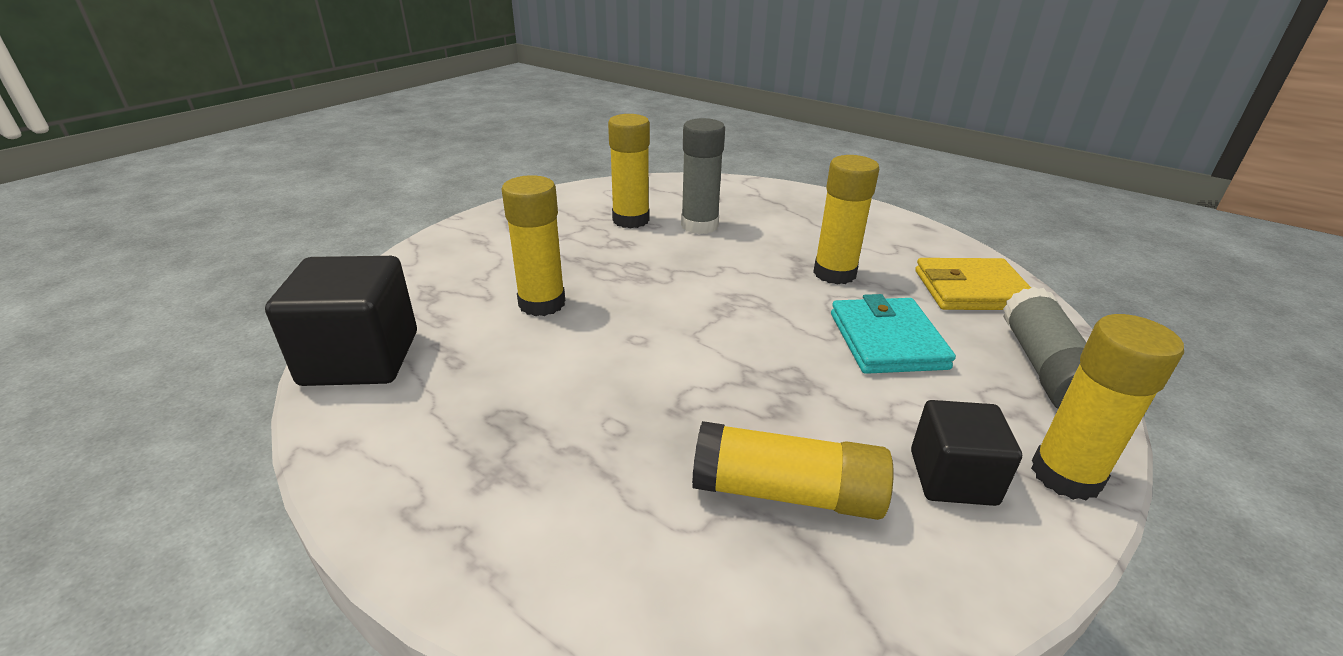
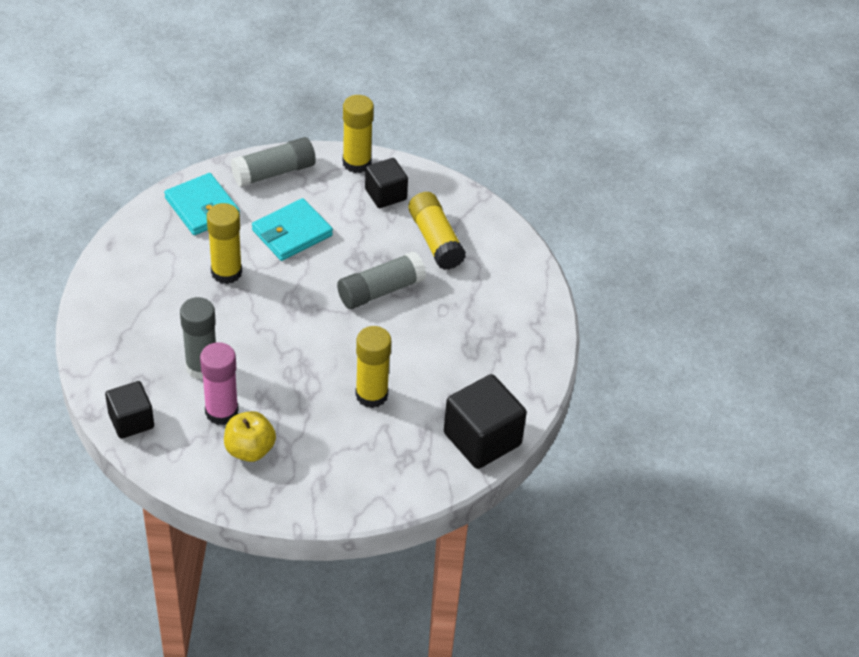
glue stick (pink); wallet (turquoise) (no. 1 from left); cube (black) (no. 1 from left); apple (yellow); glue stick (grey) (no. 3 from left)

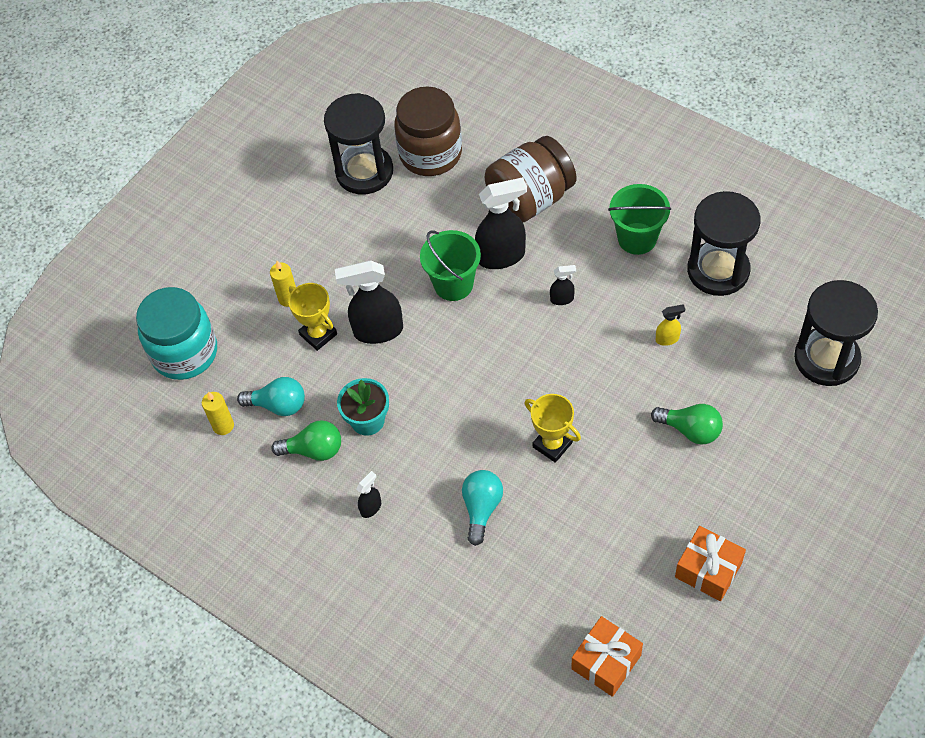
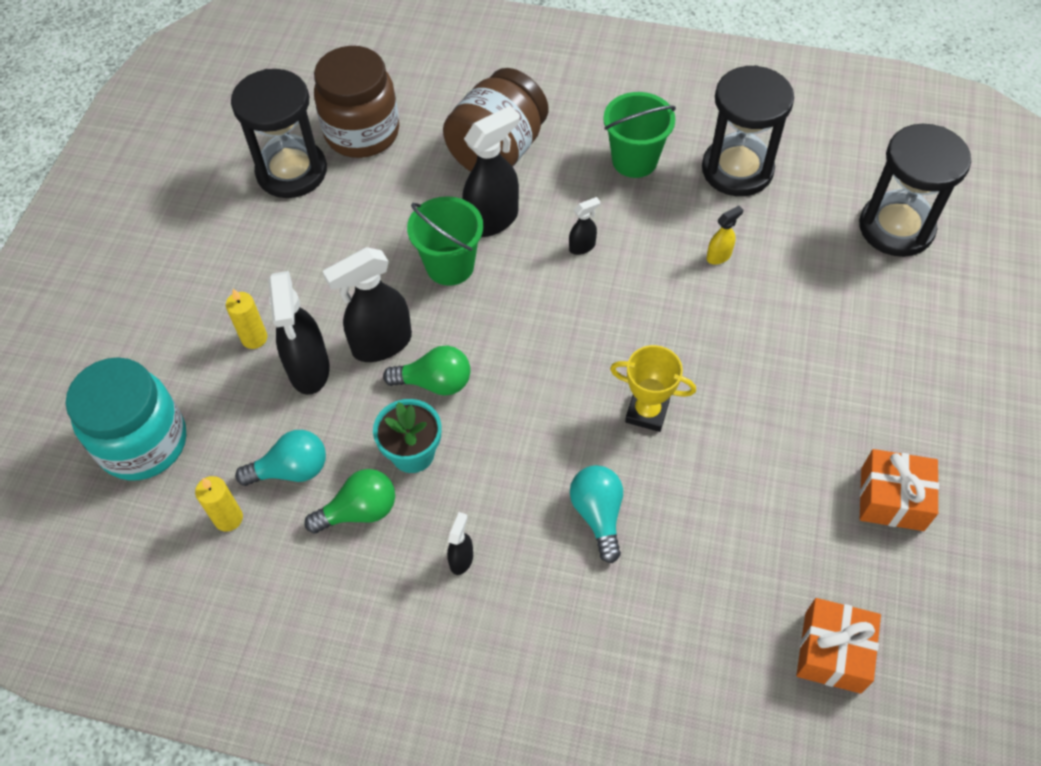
spray bottle (black) (no. 1 from left); light bulb (green) (no. 2 from left)

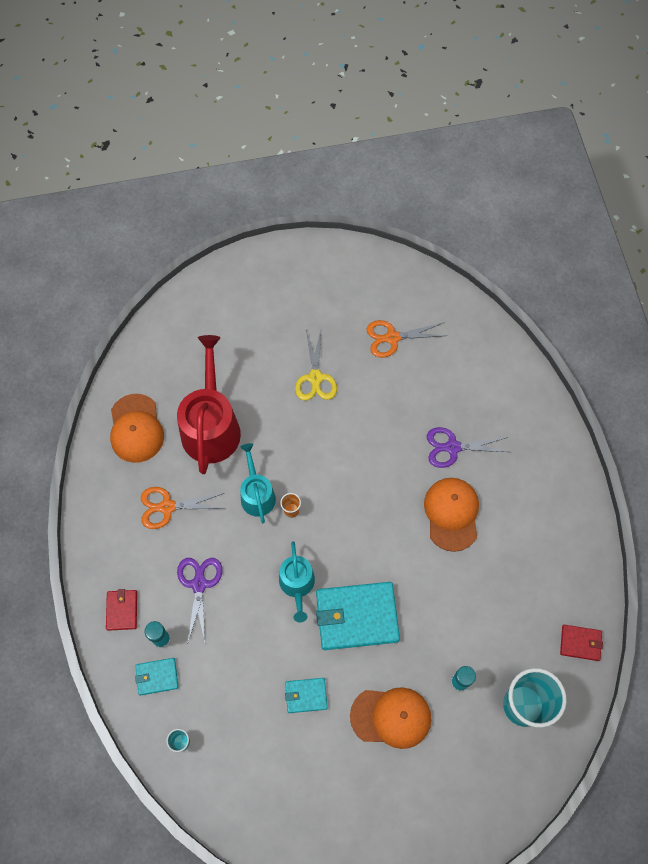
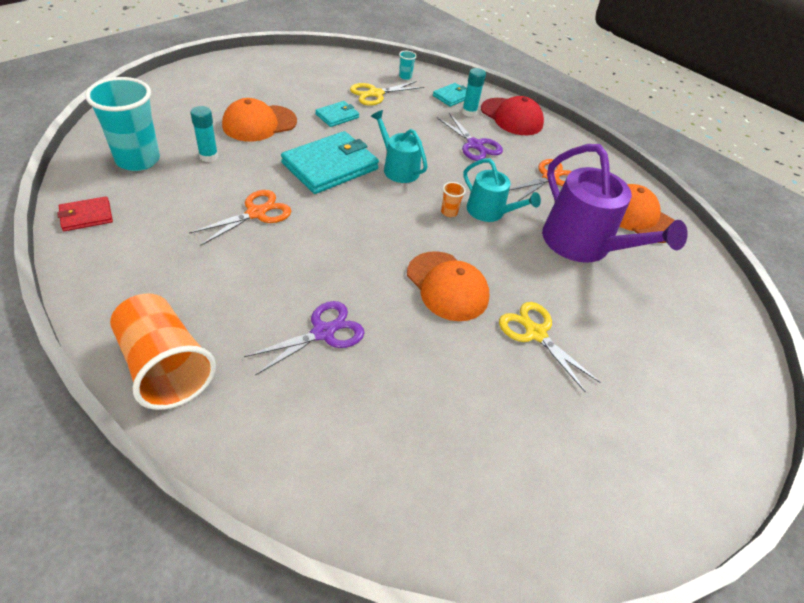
cap (red); watering can (purple); scissors (orange) (no. 1 from left); cap (orange) (no. 2 from left); cup (orange) (no. 1 from left); scissors (yellow) (no. 1 from left)

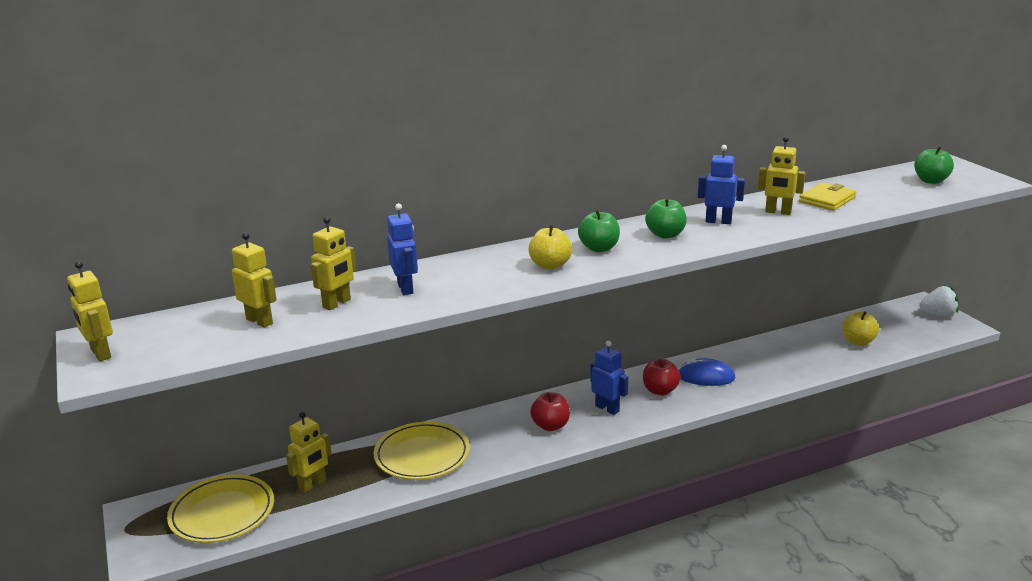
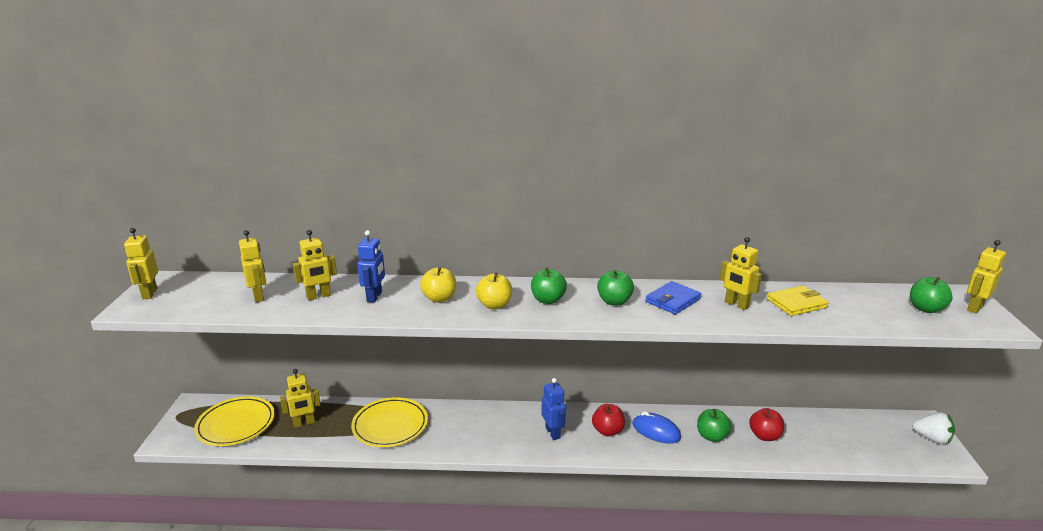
apple (red) (no. 2 from left); wallet (blue); apple (yellow) (no. 1 from left); apple (green) (no. 3 from left); robot (yellow) (no. 6 from left)

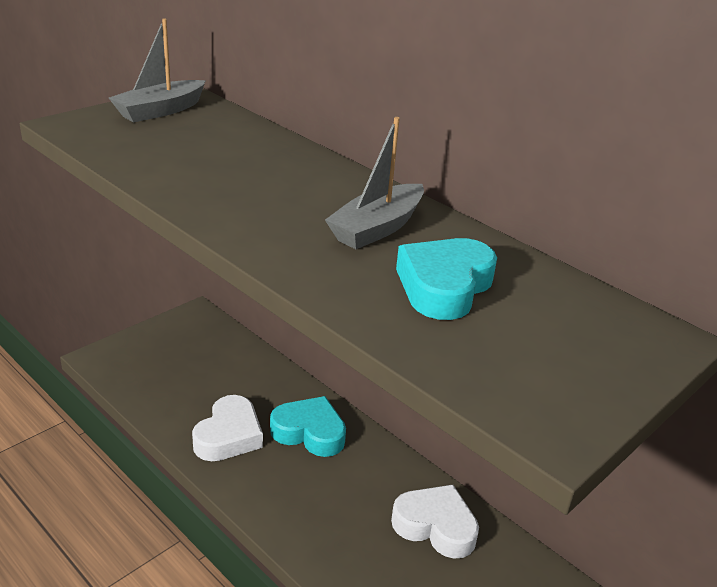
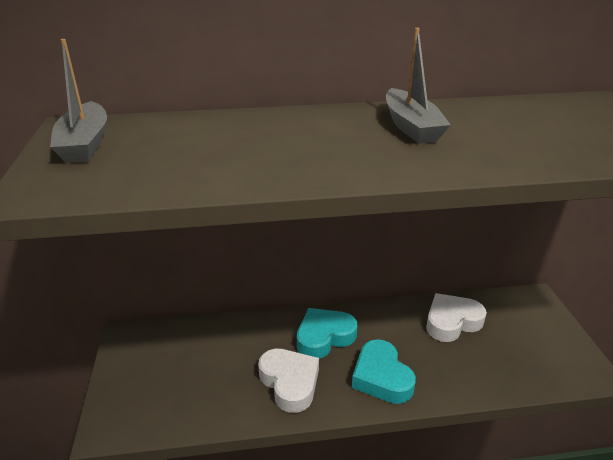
heart (turquoise) (no. 2 from left)

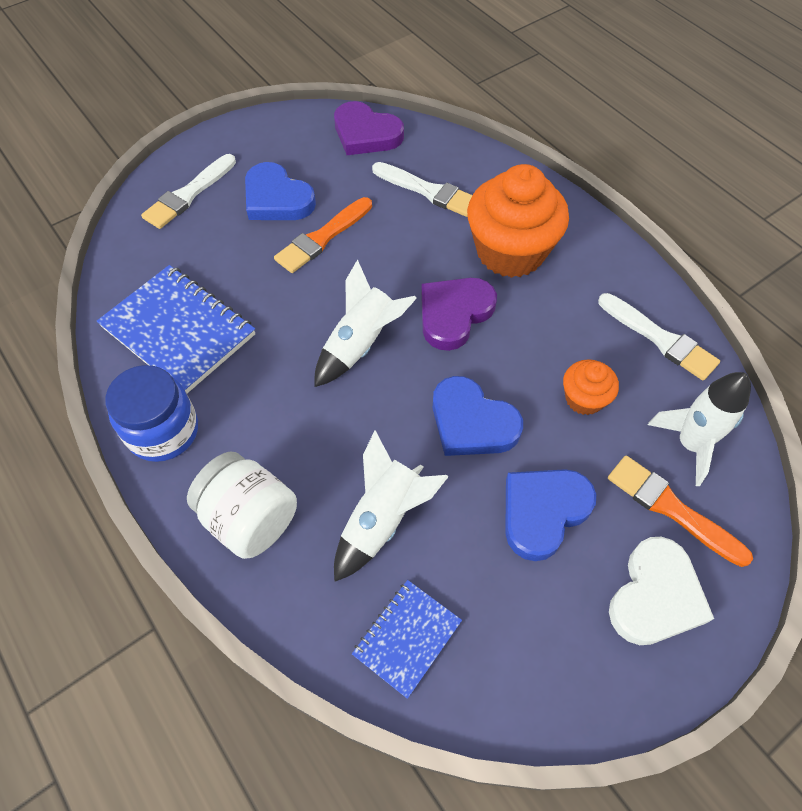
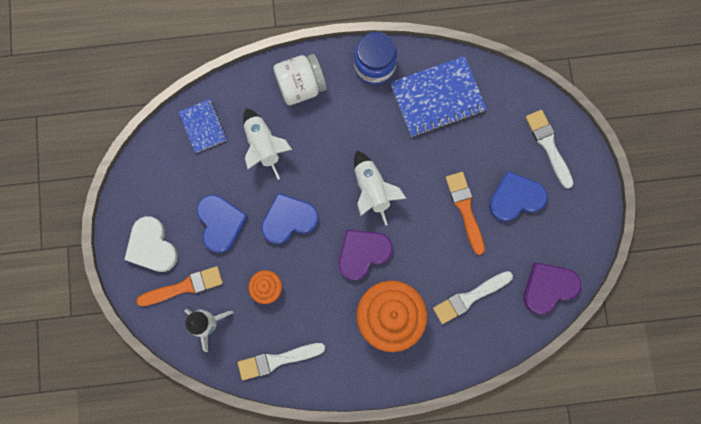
heart (purple) (no. 1 from left)

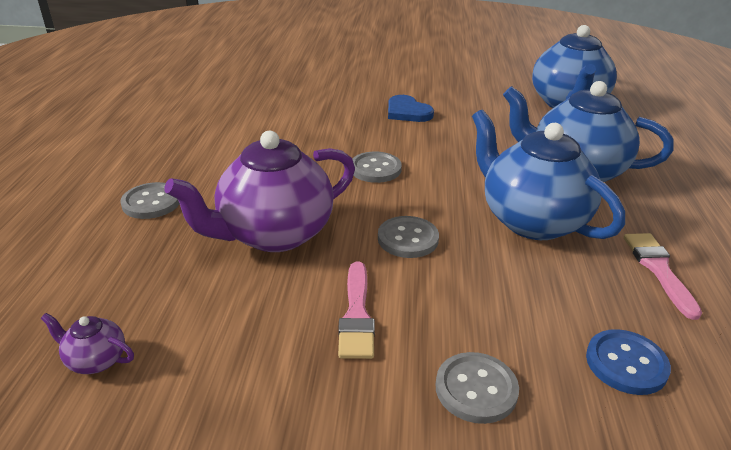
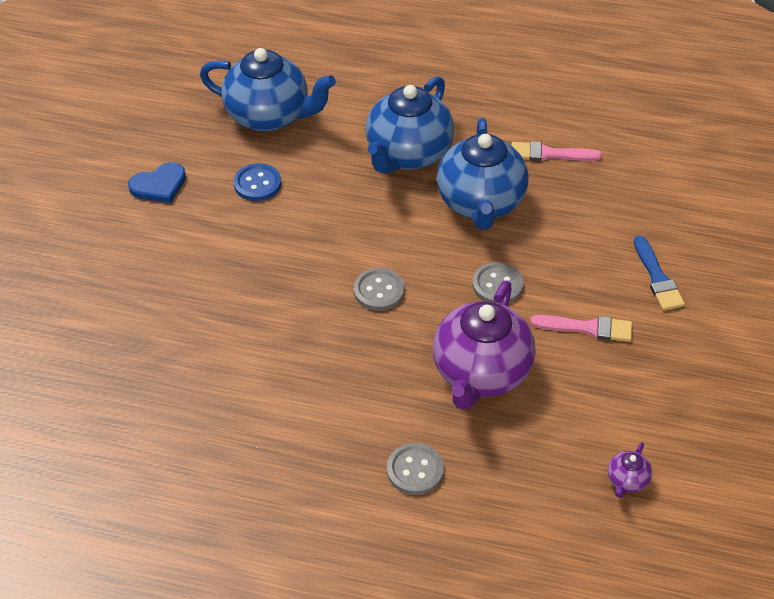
teapot (purple) (no. 1 from left); heart (blue); brush (blue); teapot (blue) (no. 3 from left); button (blue)

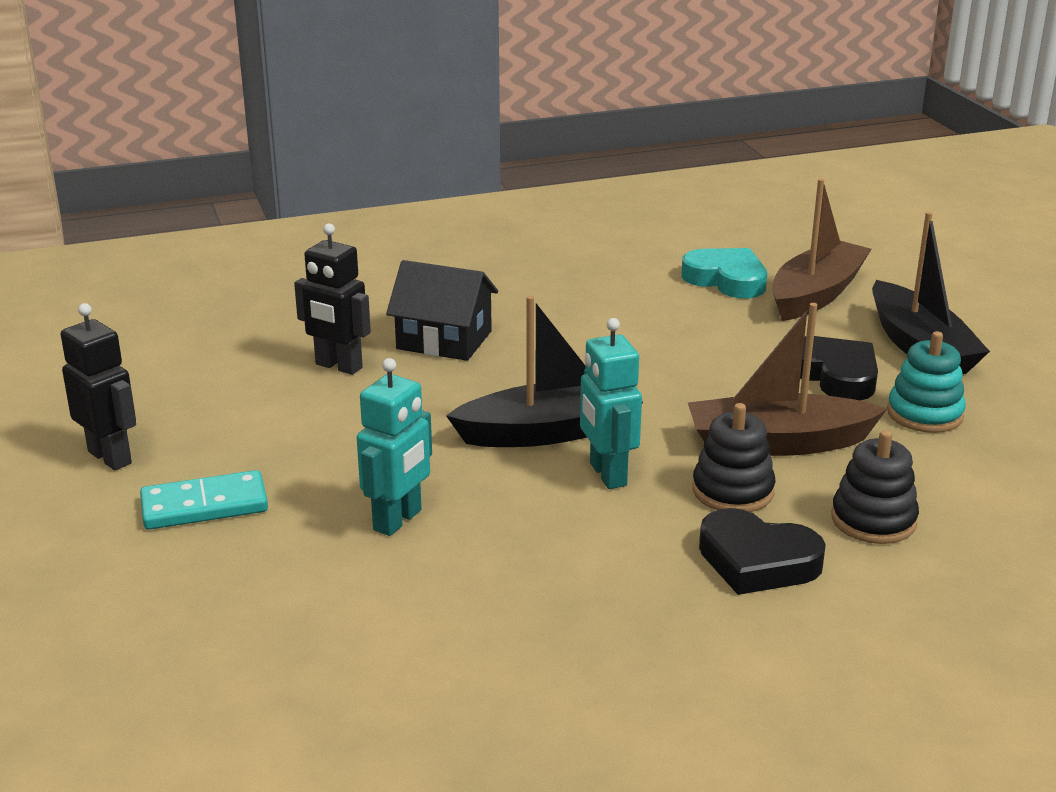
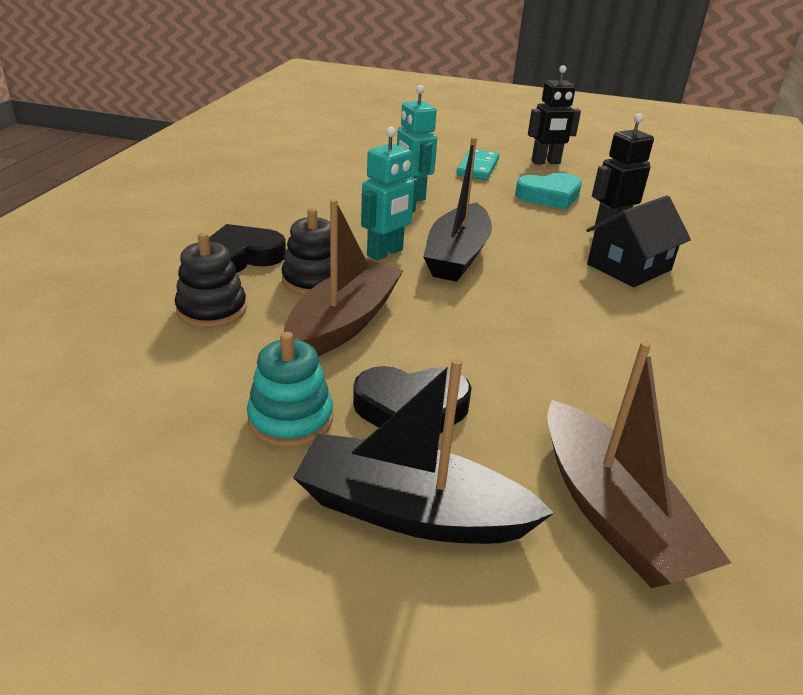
robot (turquoise) (no. 1 from left); heart (turquoise)

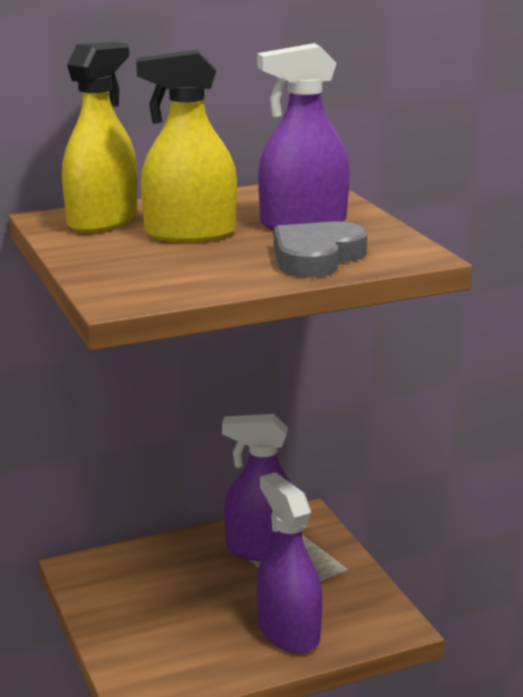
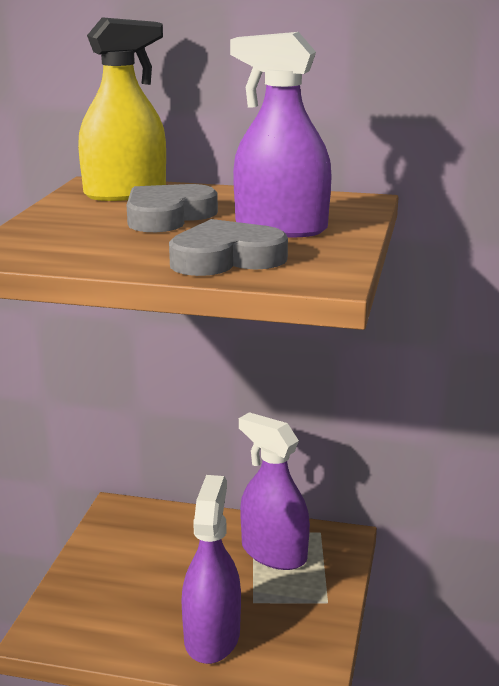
heart (grey) (no. 1 from left)

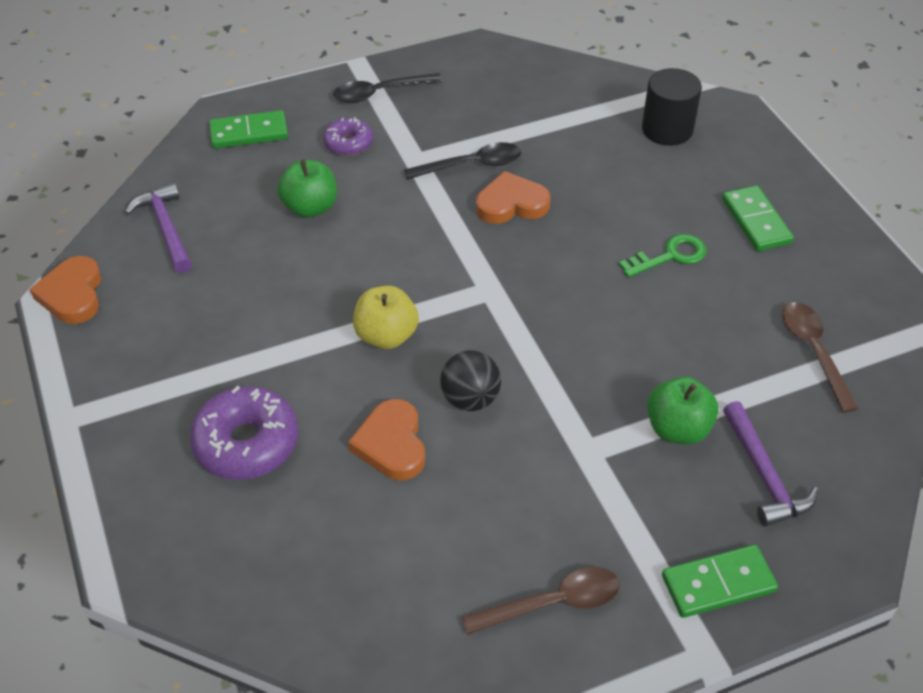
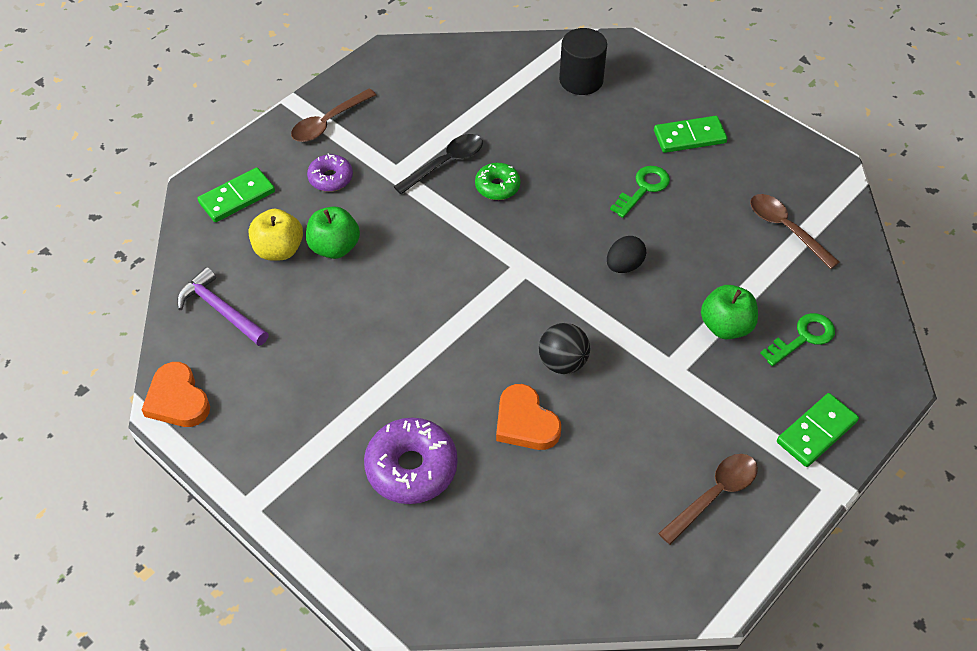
spoon (brown) (no. 1 from left); apple (yellow); donut (green); domino (green) (no. 2 from left); key (green) (no. 2 from left); egg (black)

